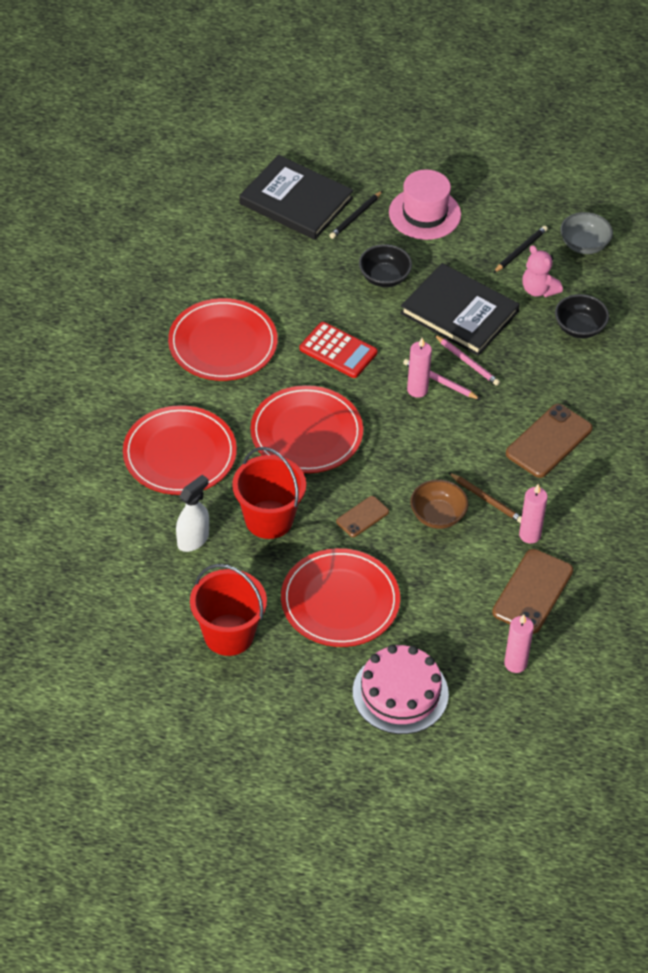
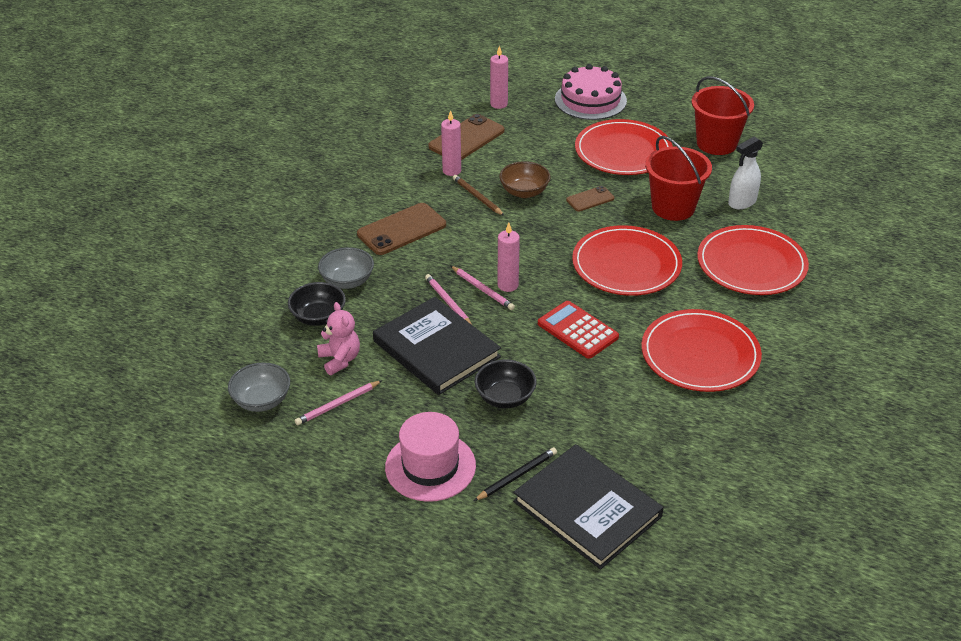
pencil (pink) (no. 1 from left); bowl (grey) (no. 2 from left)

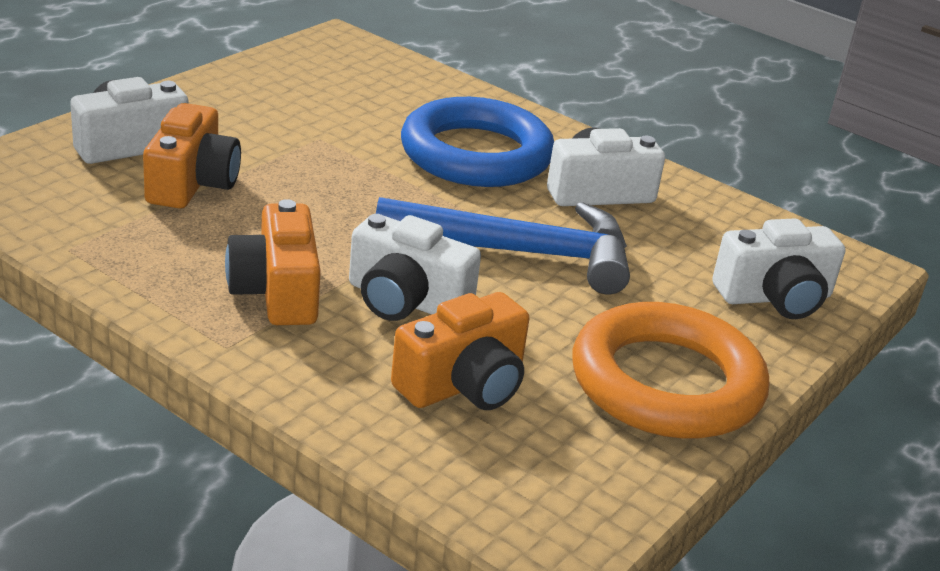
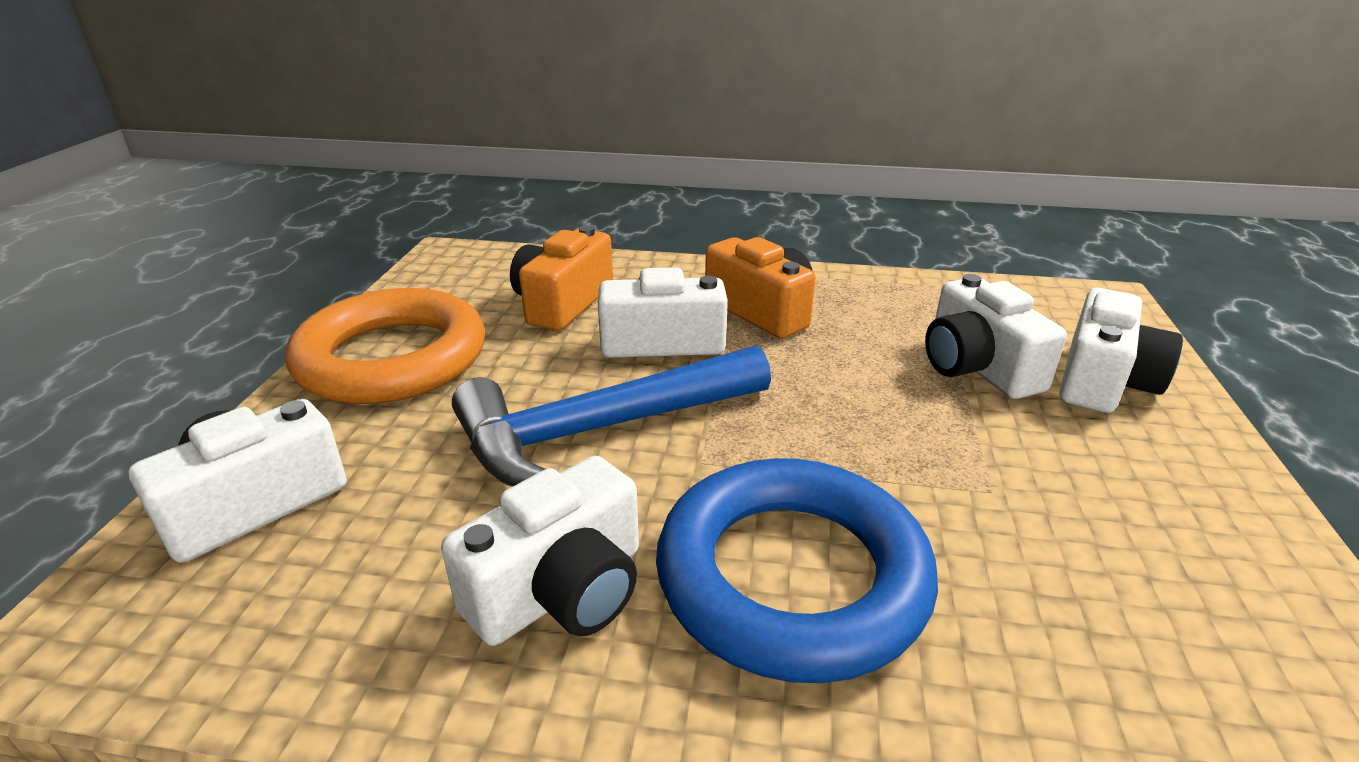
camera (white) (no. 4 from left)

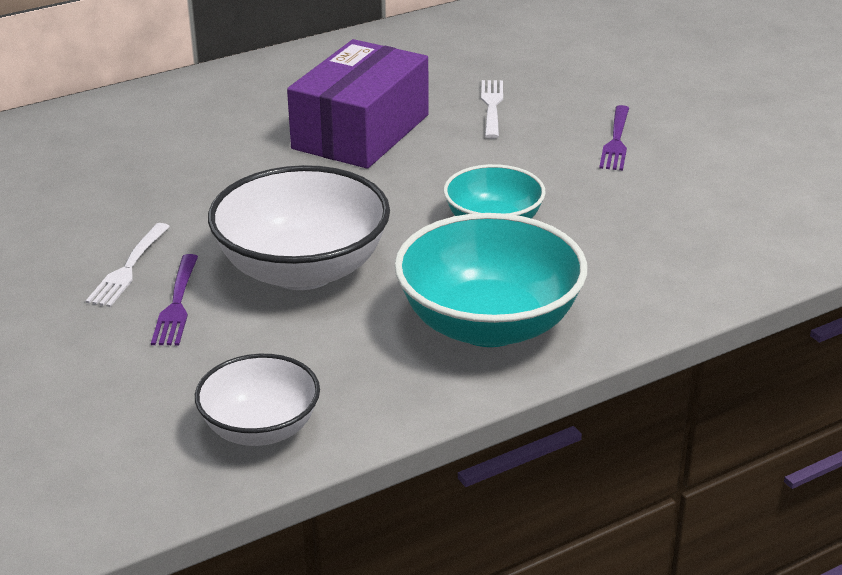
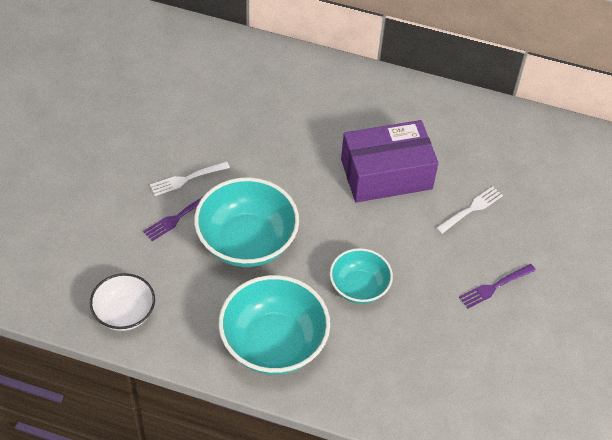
bowl (turquoise) (no. 1 from left)

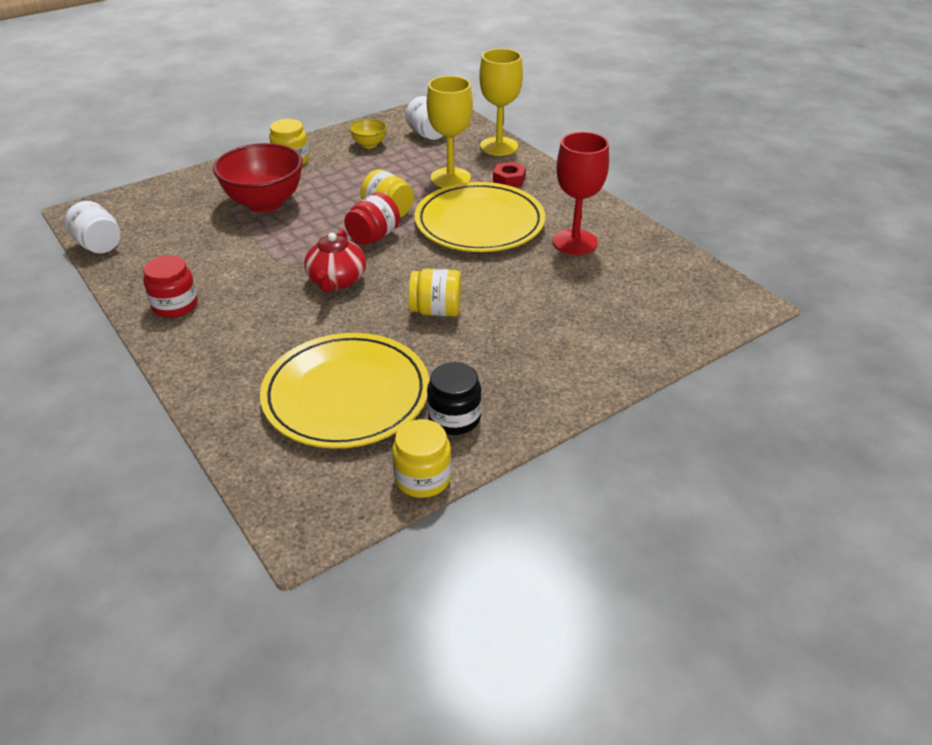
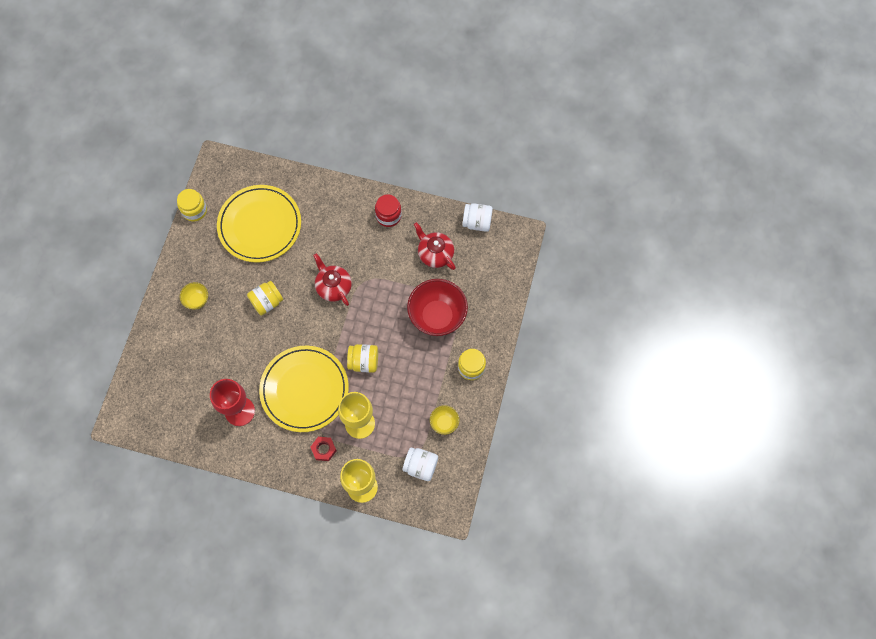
jar (red) (no. 2 from left in the first image); jar (black); bowl (yellow) (no. 1 from left); teapot (red) (no. 2 from left)

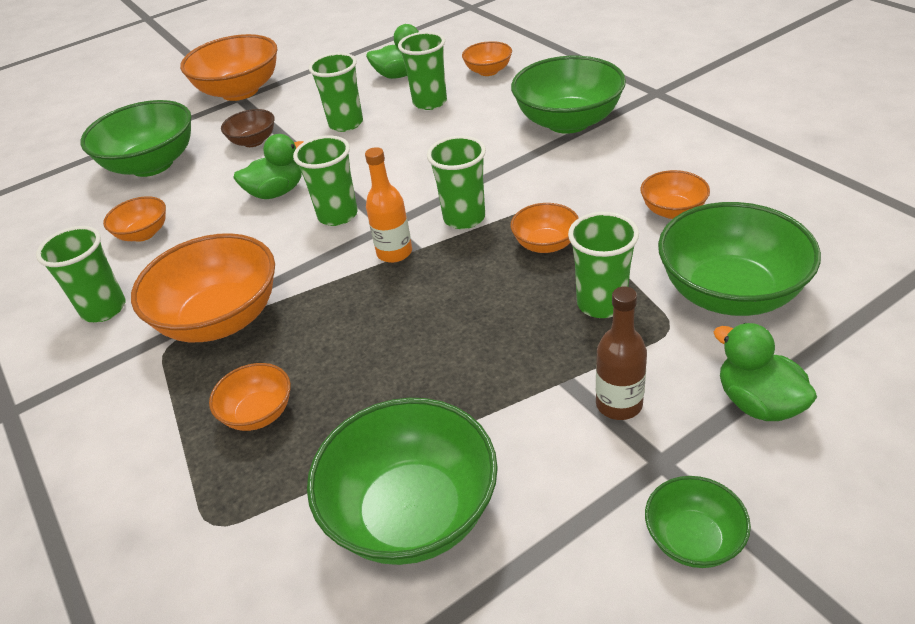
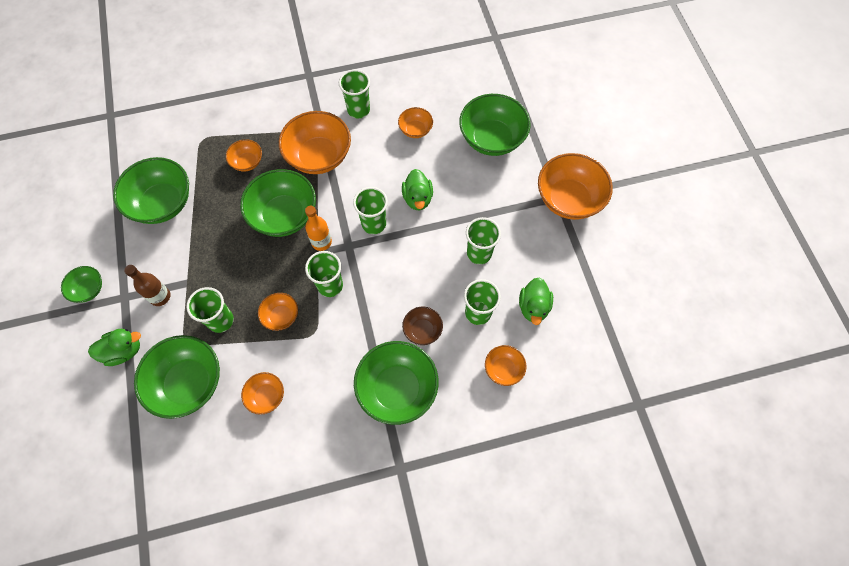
bowl (brown); bowl (green) (no. 4 from left)

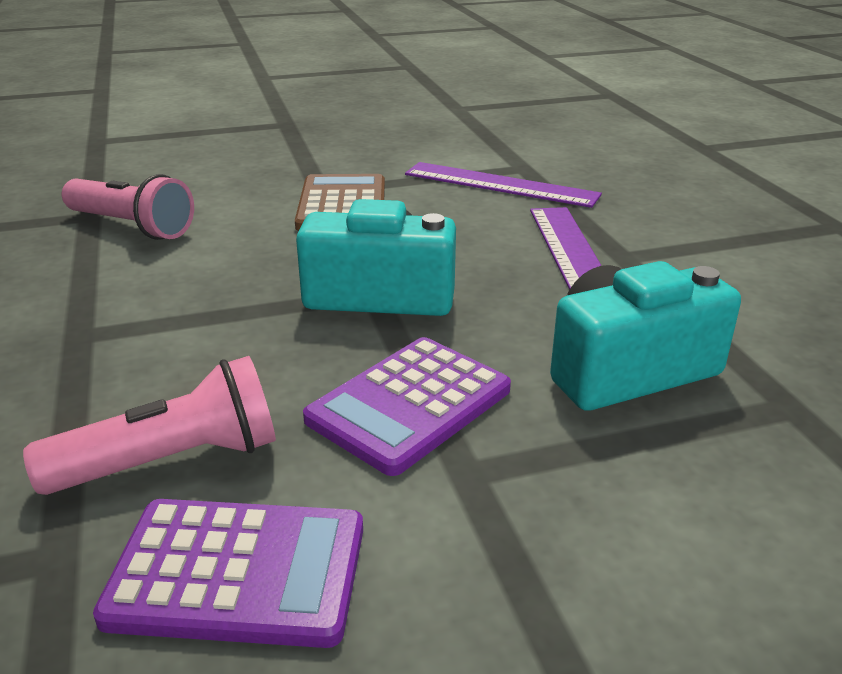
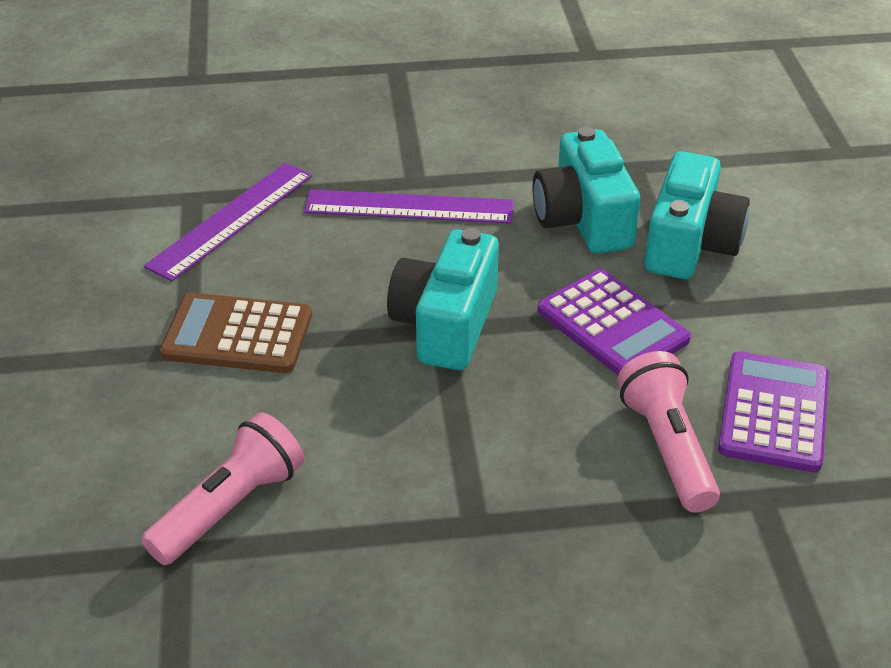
camera (turquoise) (no. 3 from left)

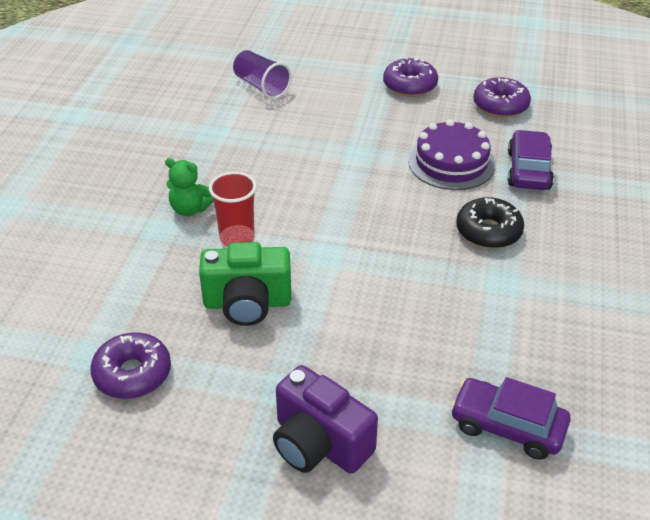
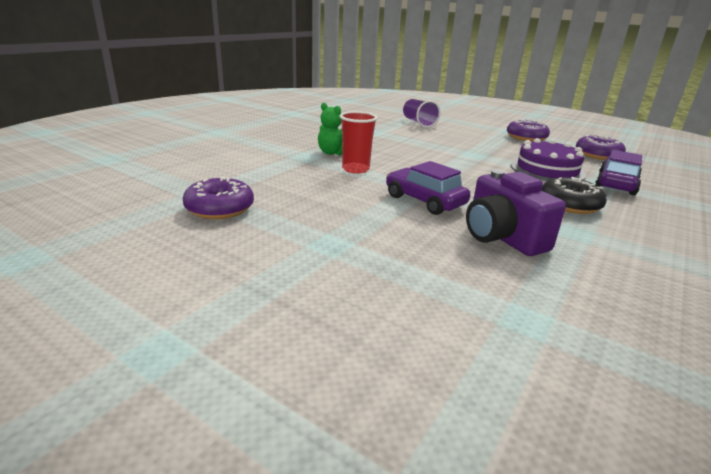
camera (green); camera (purple); car (purple) (no. 1 from left)

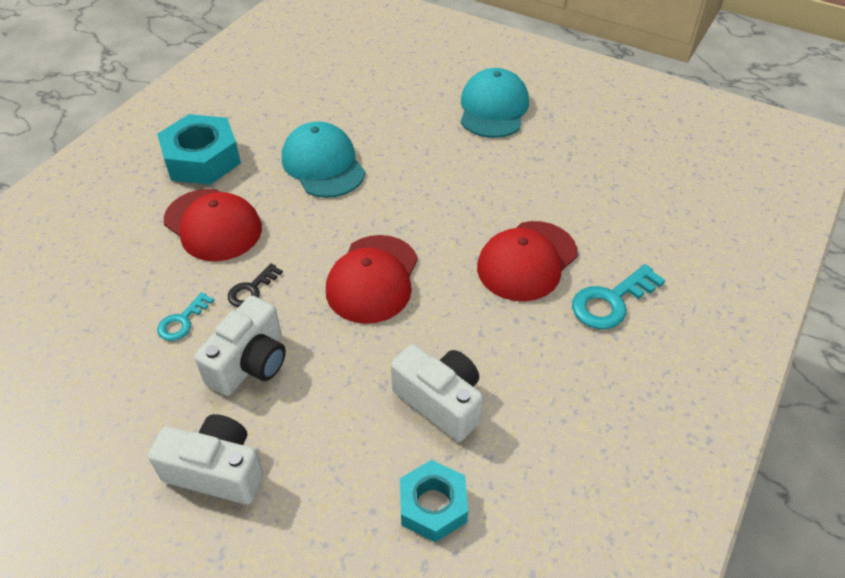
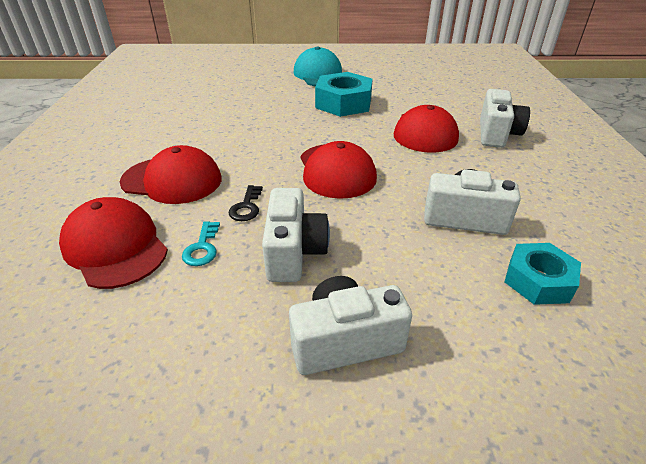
nut (turquoise) (no. 1 from left); cap (turquoise) (no. 1 from left in the first image); camera (white) (no. 4 from left); cap (red) (no. 1 from left)

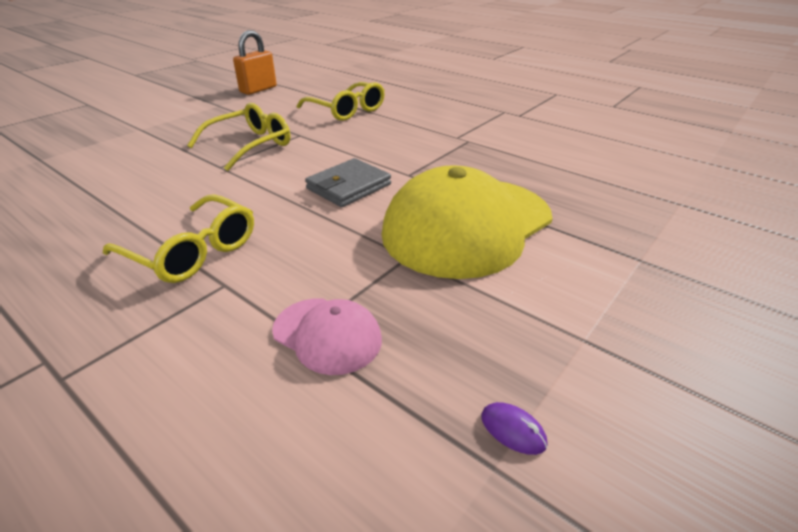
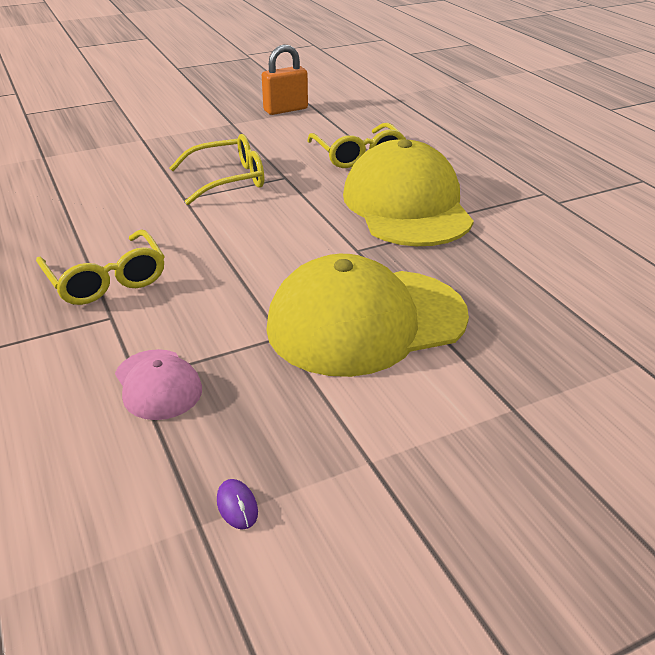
wallet (grey); cap (yellow) (no. 2 from left)

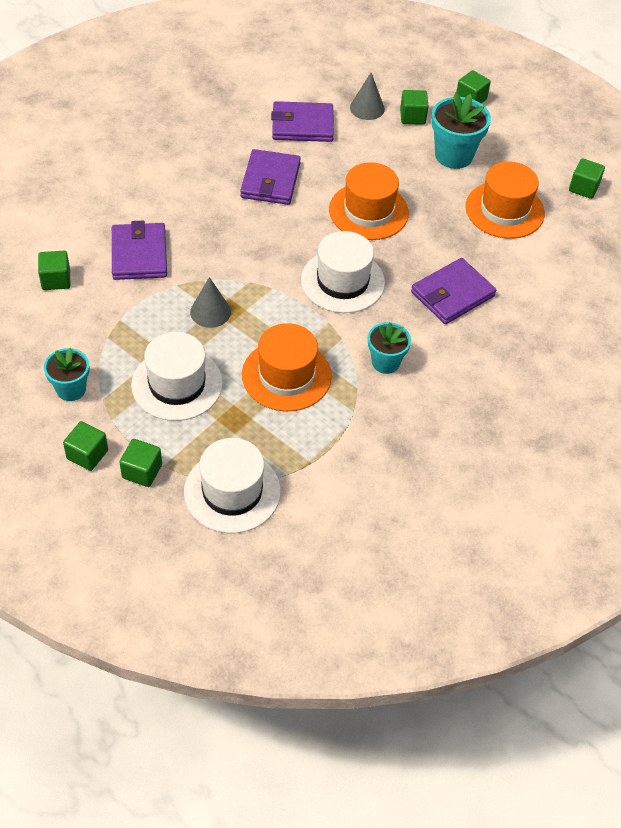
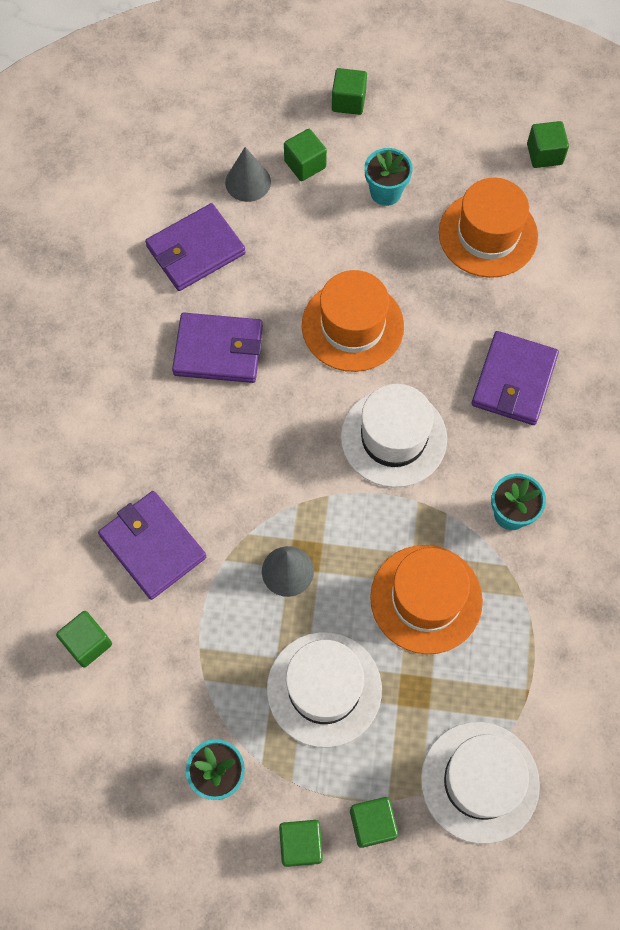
wallet (purple) (no. 3 from left); flower pot (turquoise) (no. 2 from left)

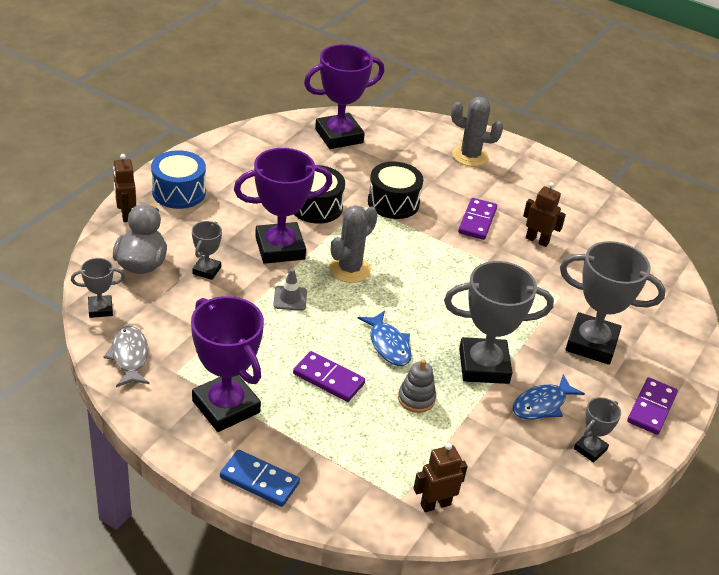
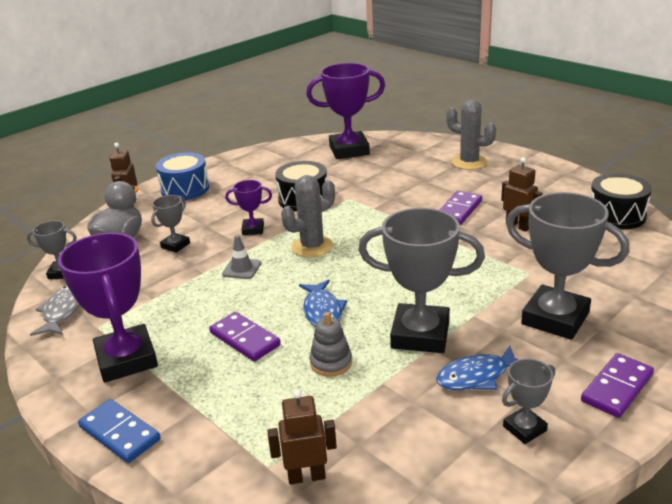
trophy (purple) (no. 2 from left); drum (black) (no. 2 from left)

